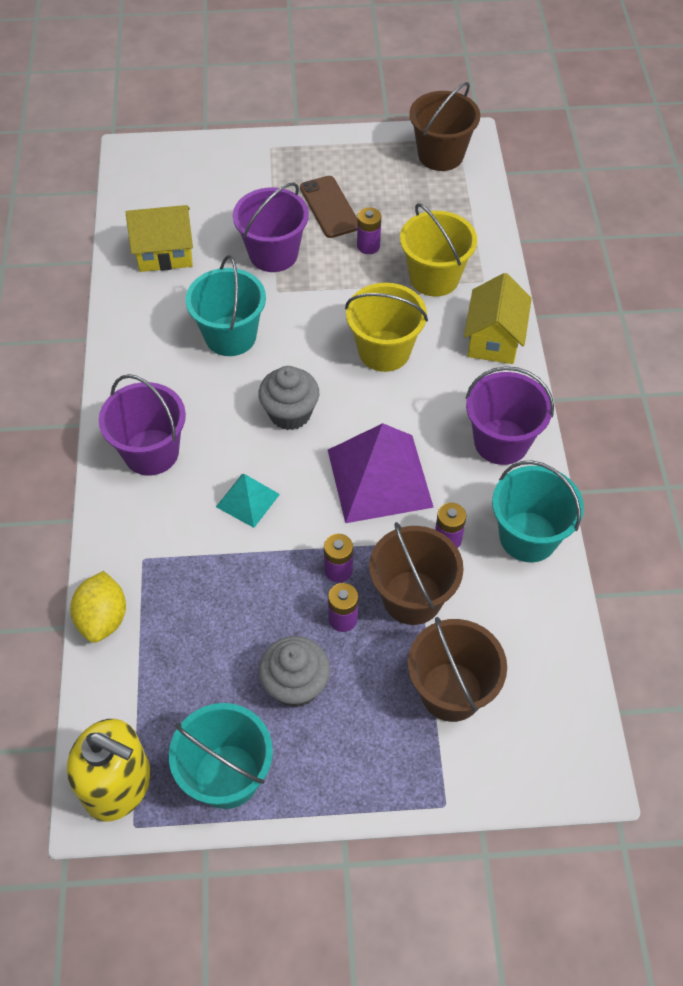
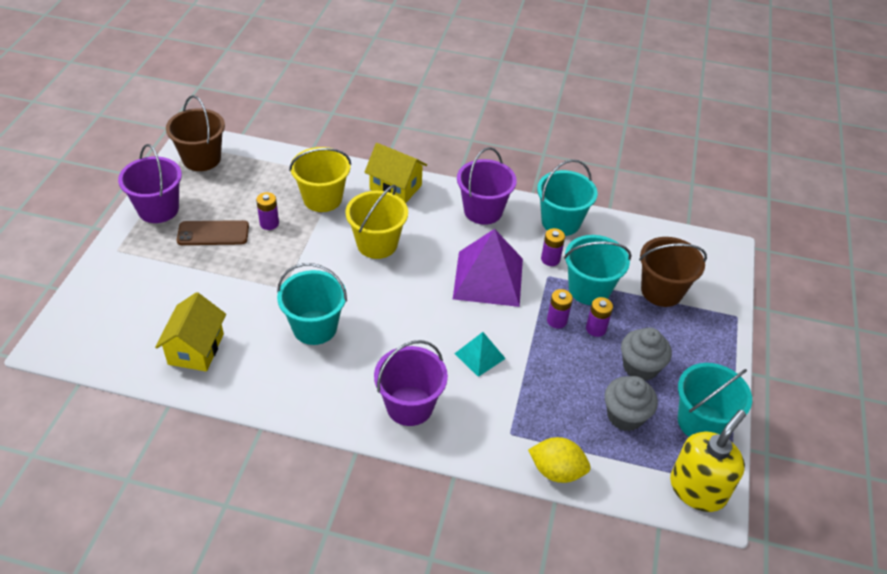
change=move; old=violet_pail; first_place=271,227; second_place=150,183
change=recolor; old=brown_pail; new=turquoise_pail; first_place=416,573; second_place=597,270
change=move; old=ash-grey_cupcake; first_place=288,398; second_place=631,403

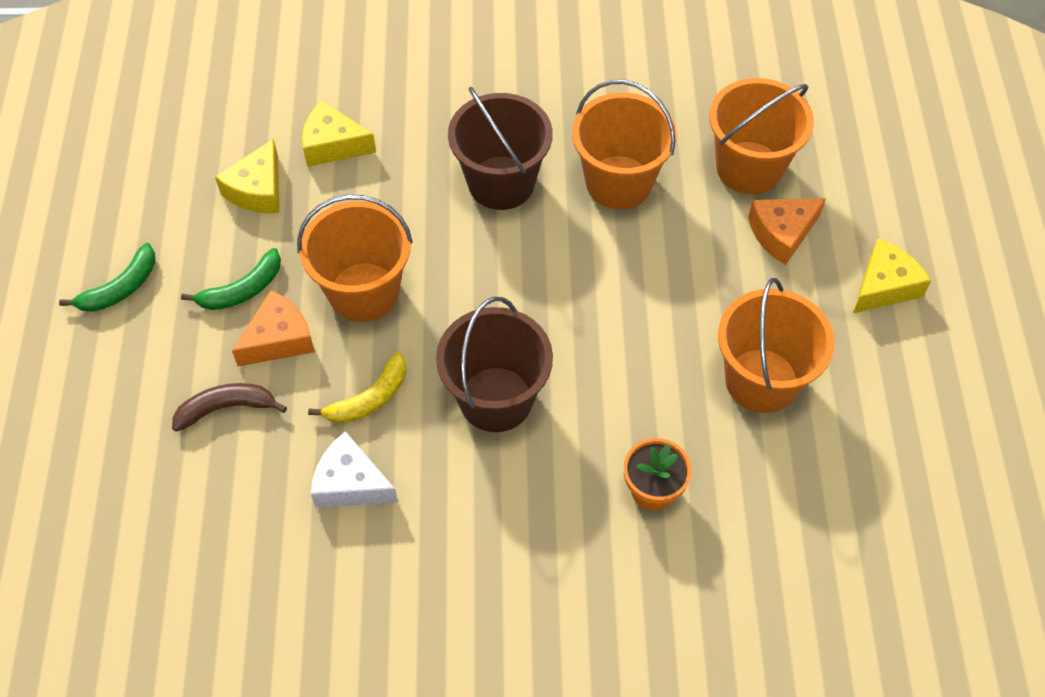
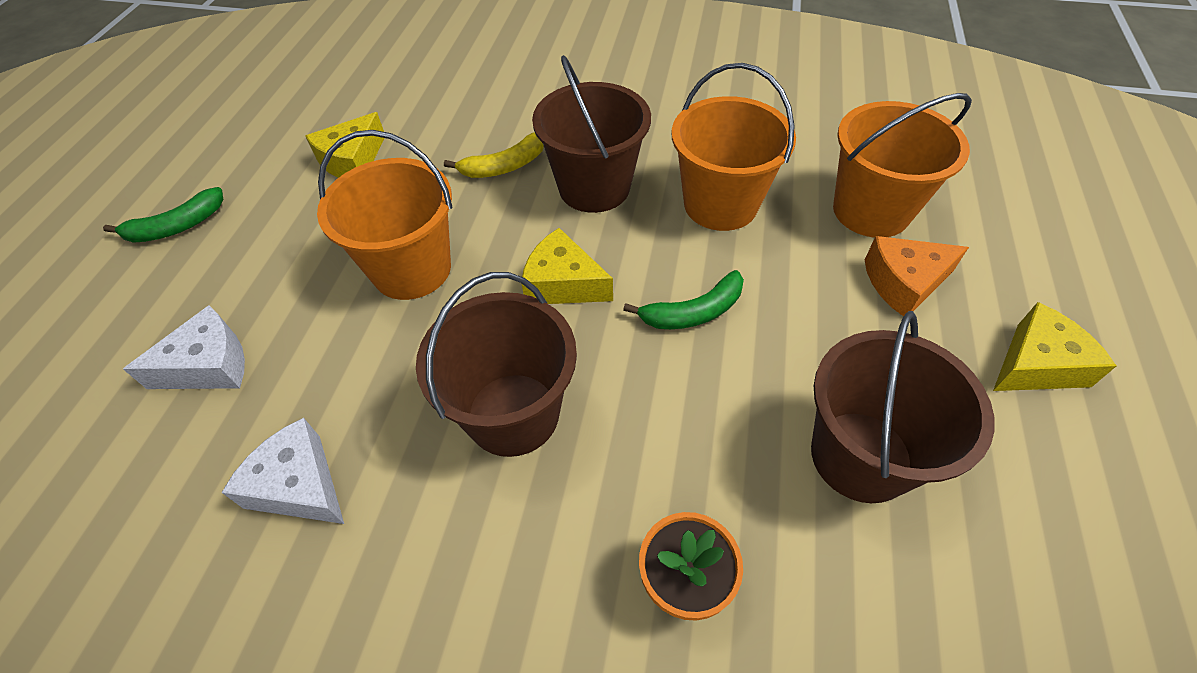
change=replace; old=brown_banana; new=white_piece_of_cheese; first_place=229,407; second_place=184,347
change=move; old=bright_yellow_banana; first_place=357,388; second_place=494,155
change=move; old=bright_yellow_piece_of_cheese; first_place=339,133; second_place=567,266
change=move; old=emerald_banana; first_place=231,279; second_place=683,299
change=recolor; old=orange-coloured_pail; new=brown_pail; first_place=776,345; second_place=903,407
change=delete; old=orange-coloured_piece_of_cheese; first_place=273,328

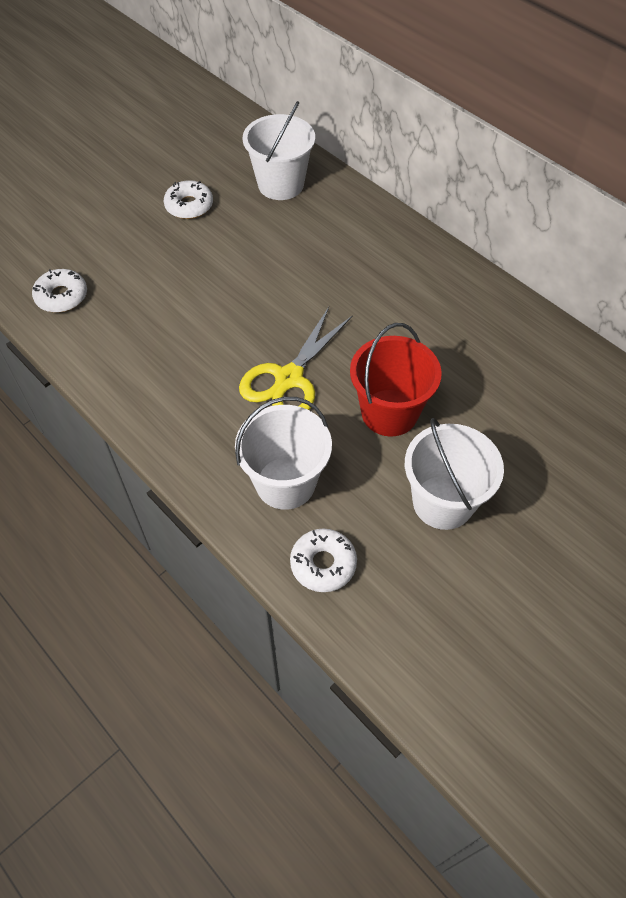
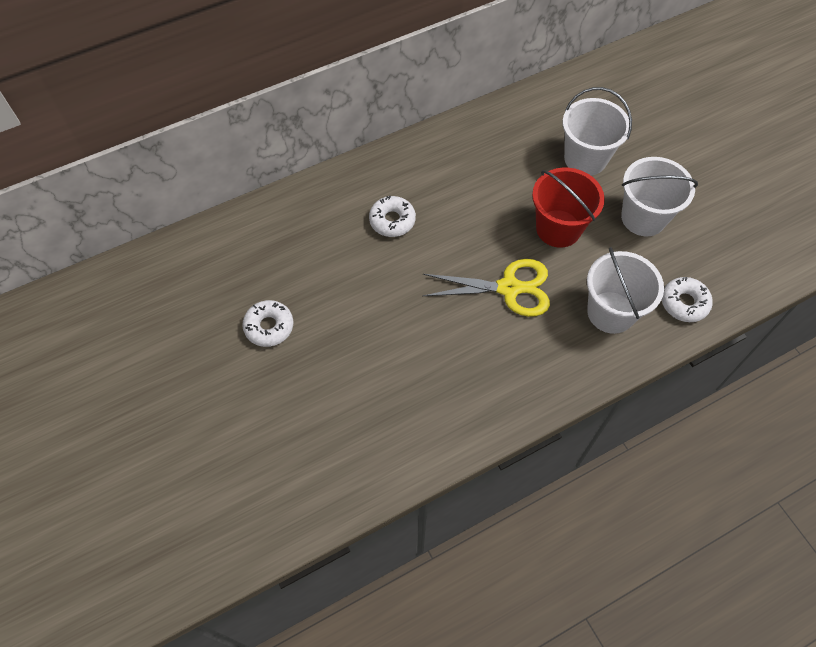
change=move; old=white_glazed_donut; first_place=59,291; second_place=392,216
change=rotate; old=bright_yellow_shears; first_place=296,358; second_place=486,288; degrees=-45
change=move; old=white_pail; first_place=279,150; second_place=597,131

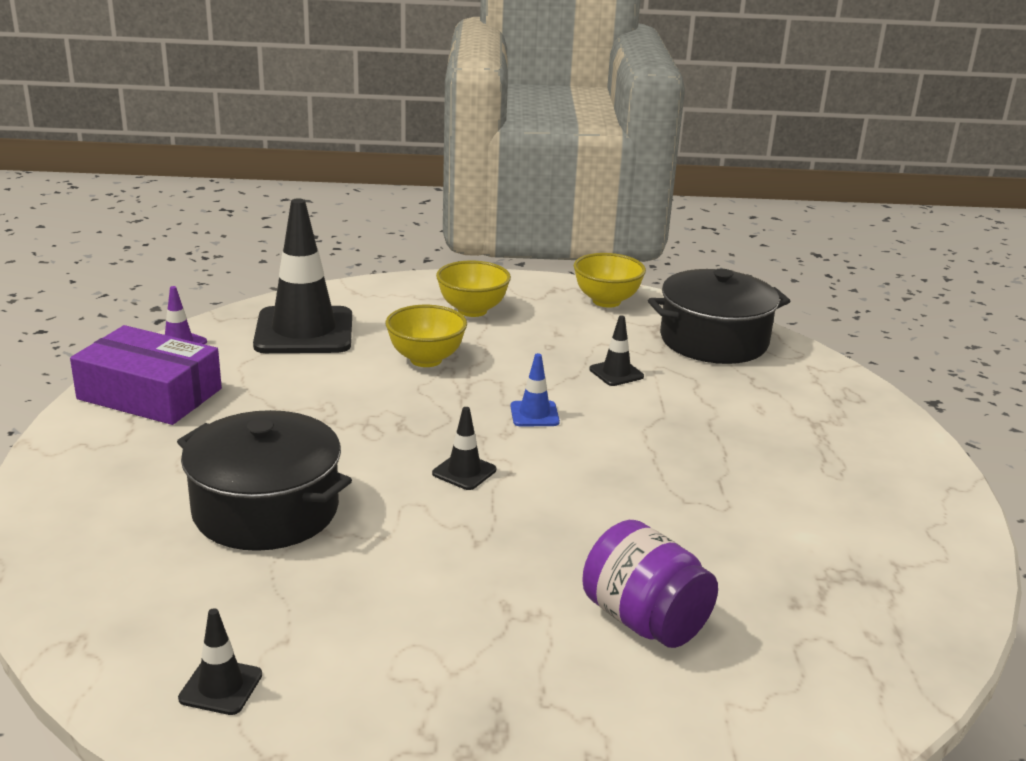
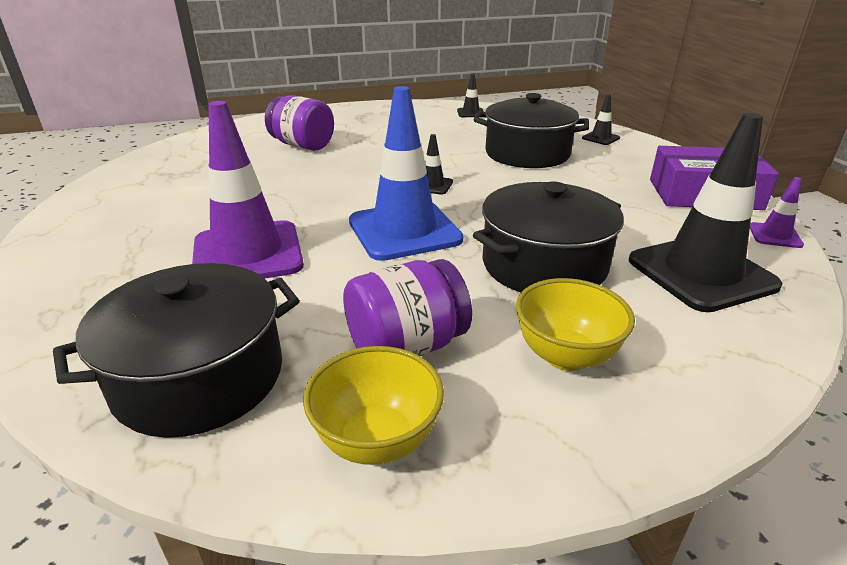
change=insert; new=violet_road_cone; second_place=248,189
change=insert; new=violet_preserve_jar; second_place=407,307
change=resize; old=cobalt_road_cone; first_place=535,390; second_place=406,173; factor=2.29
change=replace; old=bright_yellow_bowl; new=jet-black_stockpot; first_place=426,336; second_place=548,236
change=move; old=jet-black_road_cone; first_place=616,350; second_place=601,119

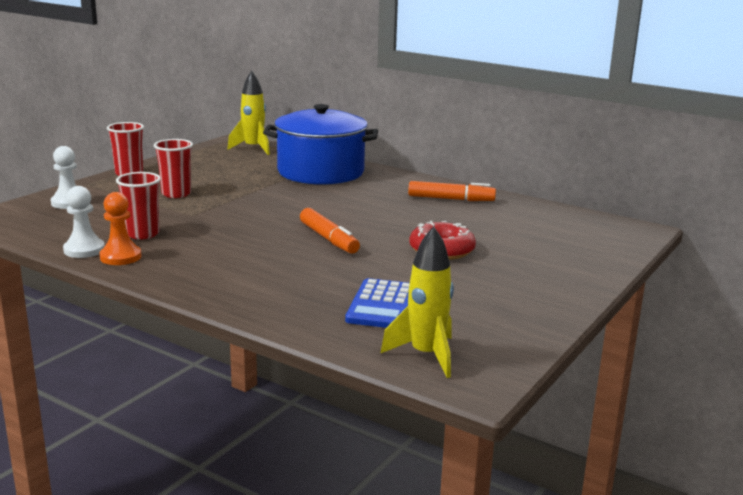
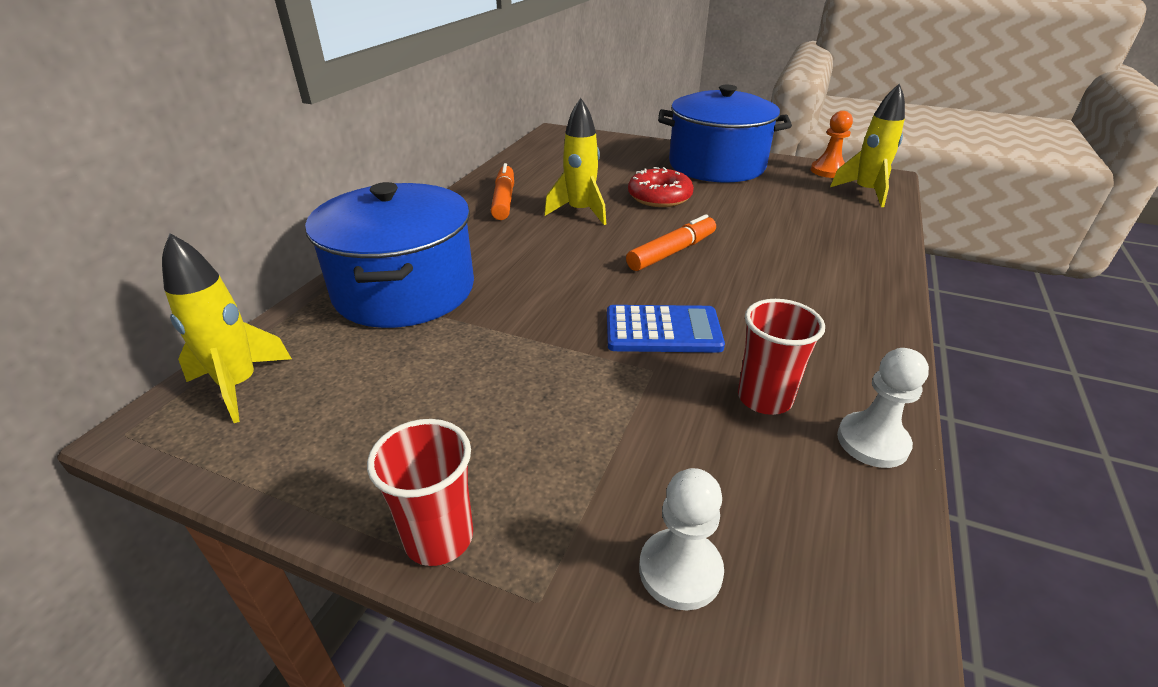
change=insert; new=bright_yellow_rocket; second_place=575,161
change=move; old=cobalt_pocket_calculator; first_place=377,303; second_place=666,329
change=insert; new=cobalt_stockpot; second_place=725,134
change=move; old=orange-coloured_game_pawn; first_place=121,228; second_place=832,144
change=delete; old=red_tumbler; first_place=173,168

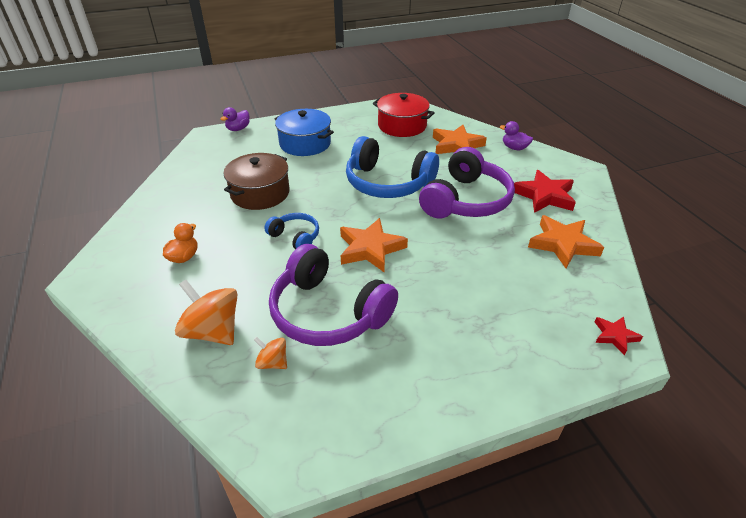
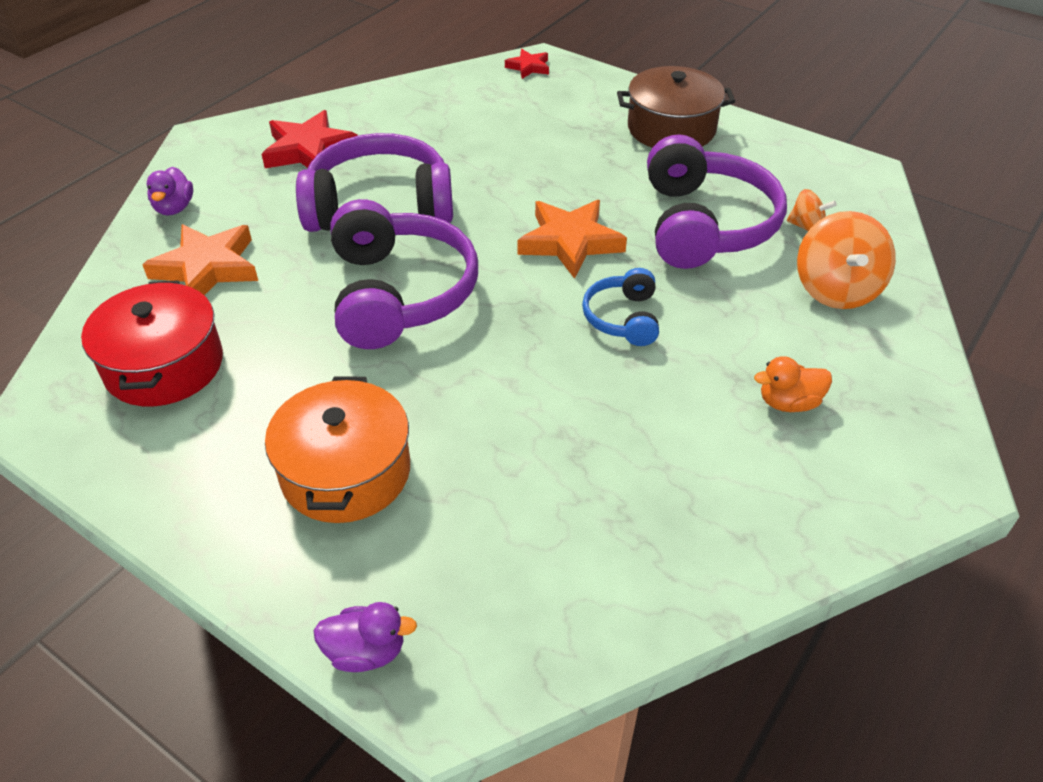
change=recolor; old=cobalt_stockpot; new=orange-coloured_stockpot; first_place=304,132; second_place=337,449
change=recolor; old=cobalt_headset; new=violet_headset; first_place=392,167; second_place=404,274
change=move; old=brown_stockpot; first_place=257,181; second_place=676,107
change=rotate; old=orange-coloured_toy_top; first_place=270,353; second_place=812,210; degrees=-60
change=delete; old=orange-coloured_star_shape; first_place=566,241

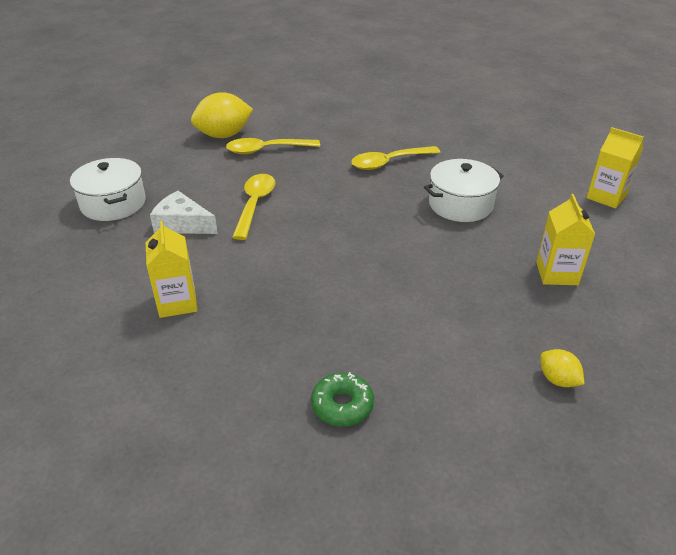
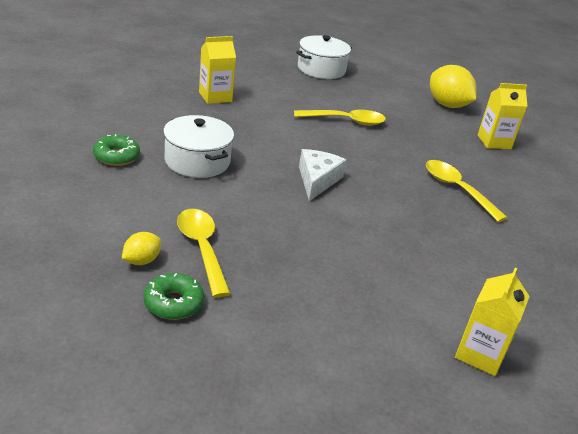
change=insert; new=emerald_glazed_donut; second_place=173,296
change=move; old=white_stockpot; first_place=464,190; second_place=198,146
change=move; old=bright_yellow_spoon; first_place=273,146; second_place=204,253
change=move; old=white_piece_of_cheese; first_place=184,212; second_place=323,175
change=move; old=bright_yellow_milk_carton; first_place=565,239; second_place=502,116

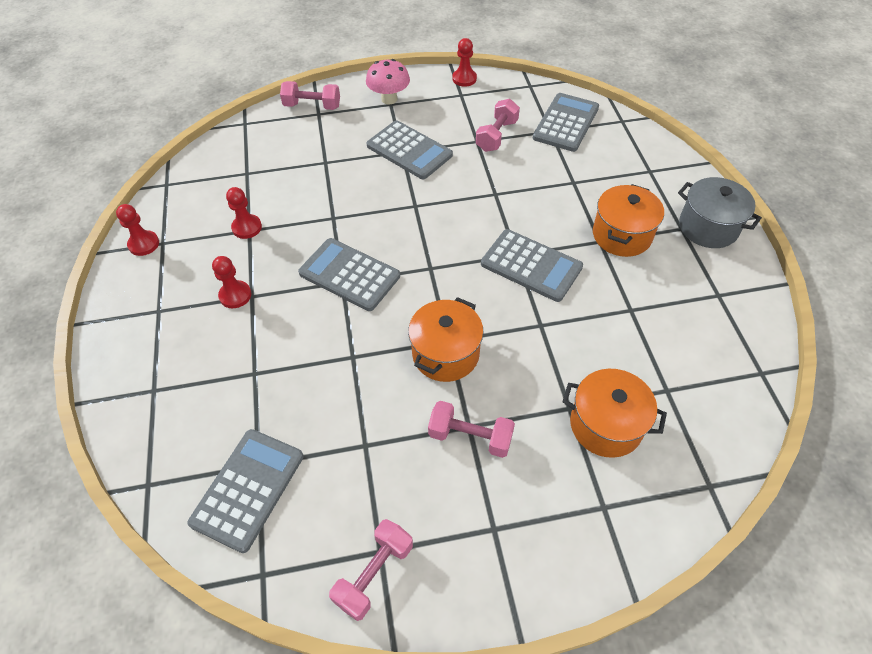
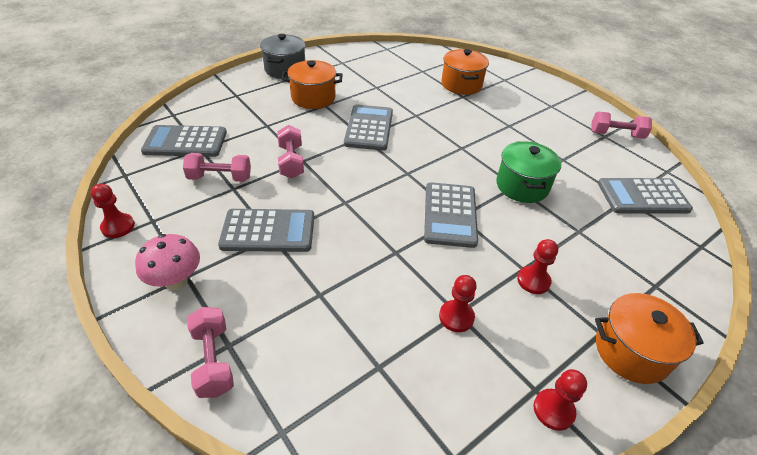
change=rotate; old=ash-grey_pocket_calculator; first_place=410,149; second_place=266,230; degrees=75
change=move; old=rosy_dumbbell; first_place=471,429; second_place=290,152
change=insert; new=emerald_stockpot; second_place=528,172
change=move; old=orange-coloured_stockpot; first_place=445,339; second_place=649,338

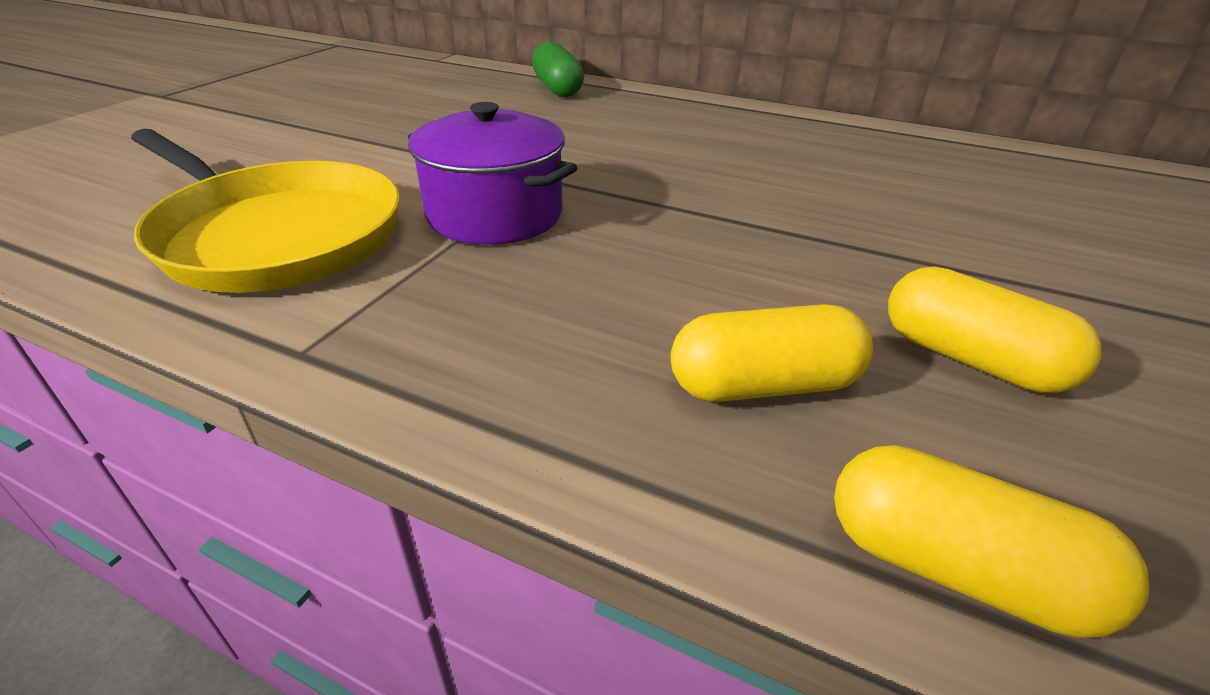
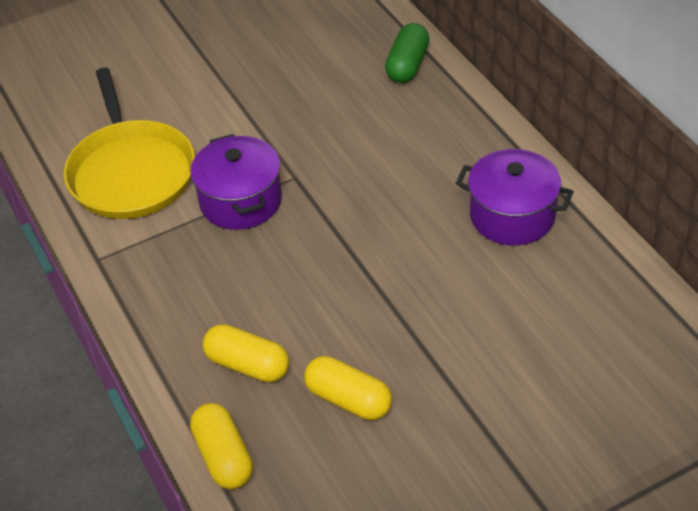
change=rotate; old=bright_yellow_pill; first_place=995,329; second_place=348,388; degrees=-45
change=insert; new=violet_stockpot; second_place=515,197

